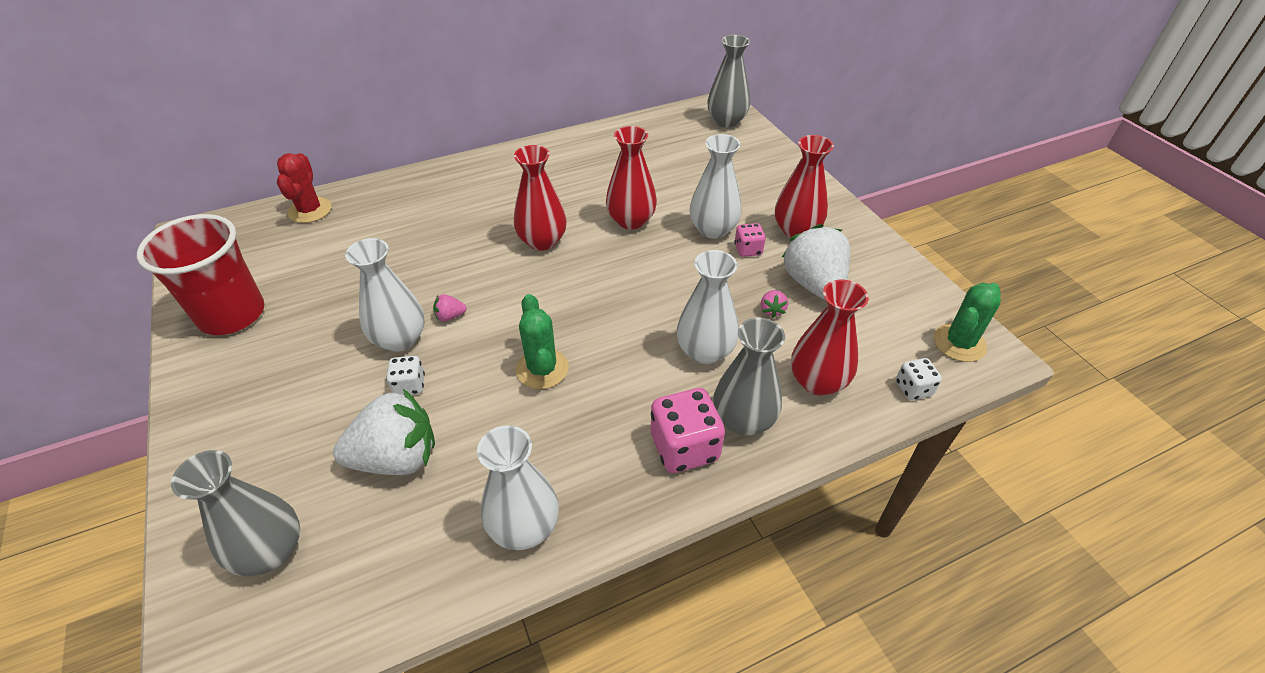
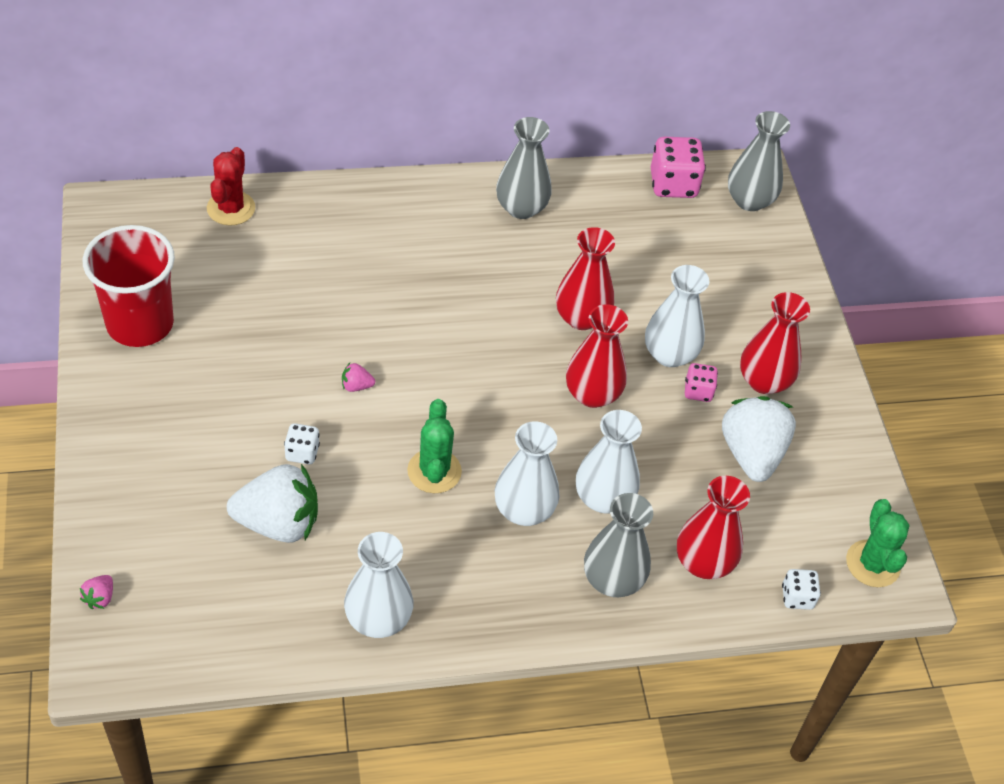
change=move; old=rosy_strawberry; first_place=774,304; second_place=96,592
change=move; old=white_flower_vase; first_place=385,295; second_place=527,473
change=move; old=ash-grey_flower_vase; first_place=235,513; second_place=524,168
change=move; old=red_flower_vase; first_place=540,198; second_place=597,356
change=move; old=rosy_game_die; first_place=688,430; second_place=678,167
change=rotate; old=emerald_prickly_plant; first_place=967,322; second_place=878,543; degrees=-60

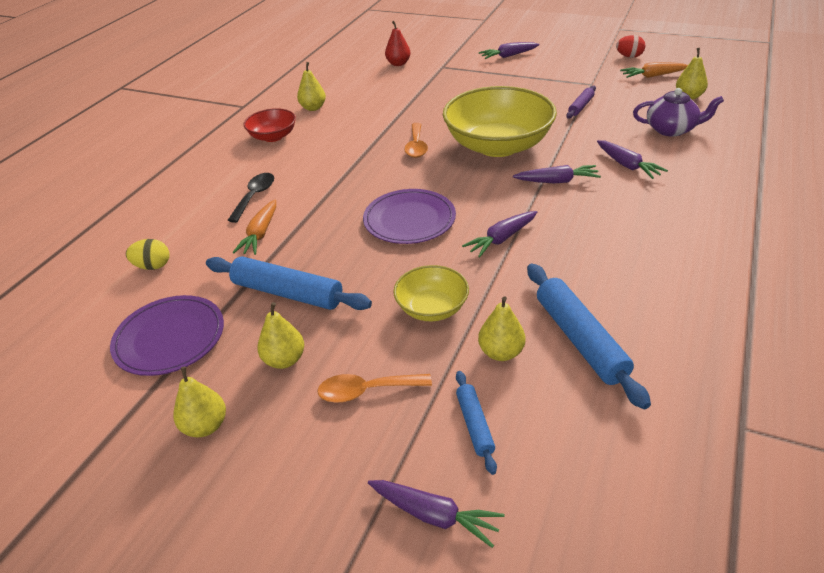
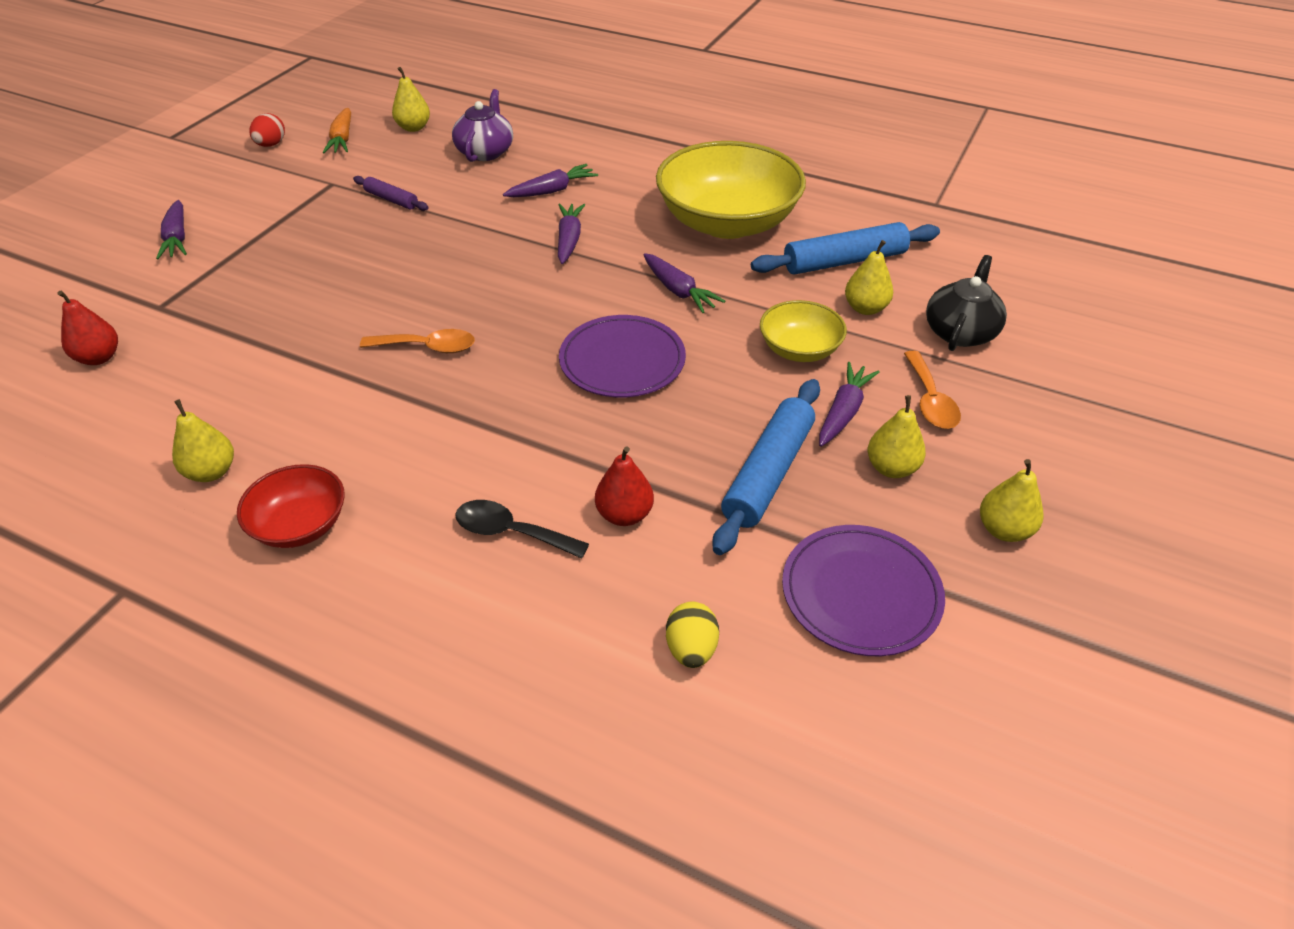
change=replace; old=orange-coloured_root_vegetable; new=red_toy_pear; first_place=254,227; second_place=624,486
change=move; old=bright_yellow_bowl; first_place=500,121; second_place=731,190
change=move; old=violet_root_vegetable; first_place=436,514; second_place=849,404
change=replace; old=cobalt_rolling_pin; new=jet-black_china_teapot; first_place=476,423; second_place=966,303

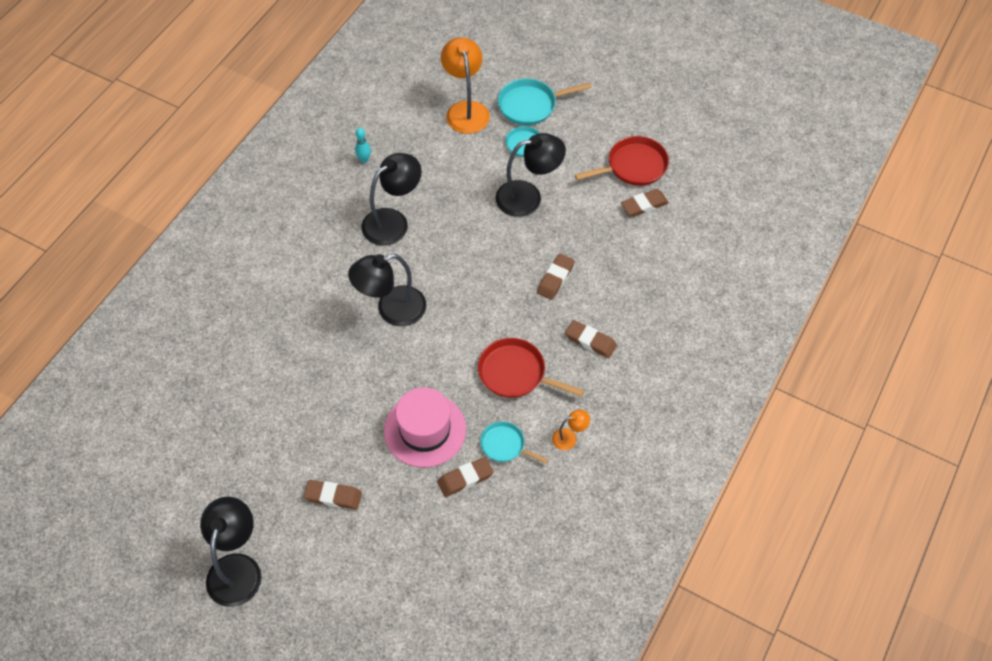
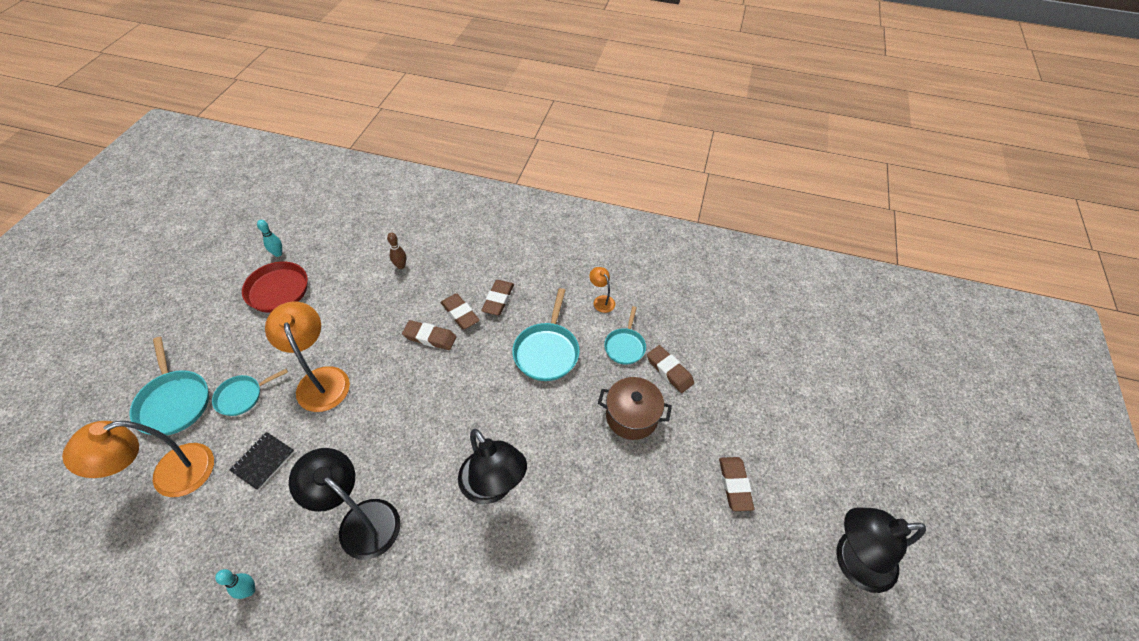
change=insert; new=jet-black_notebook; second_place=262,461
change=insert; new=turquoise_bowling_pin; second_place=269,238
change=recolor; old=jet-black_desk_lamp; new=orange-coloured_desk_lamp; first_place=530,175; second_place=307,357
change=insert; new=brown_bowling_pin; second_place=396,250
change=move; old=brown_eraser; first_place=645,203; second_place=460,311
change=recolor; old=red_skillet; new=turquoise_skillet; first_place=531,368; second_place=546,334
change=replace; old=rosy_hat; new=brown_stockpot; first_place=425,427; second_place=635,408

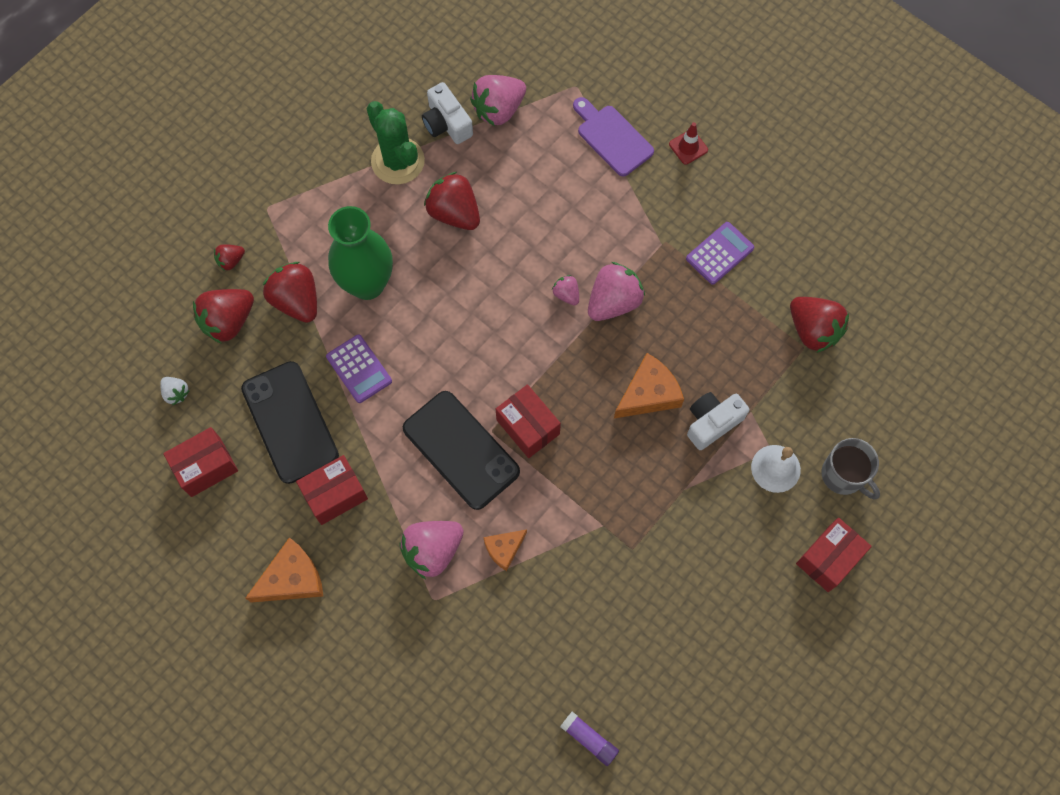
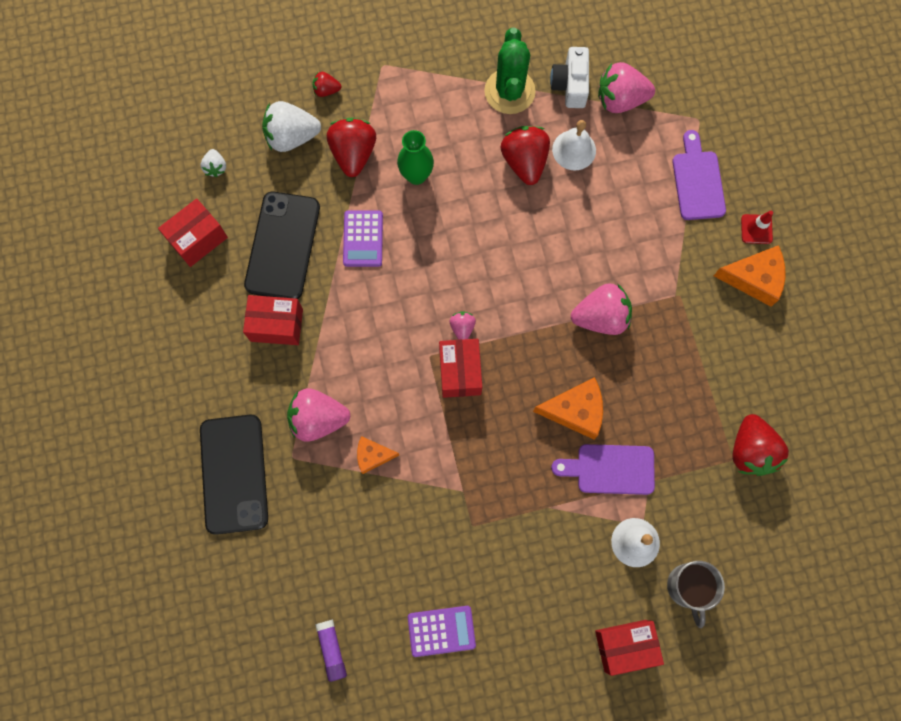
change=rotate; old=red_parcel; first_place=200,462; second_place=193,232; degrees=-45
change=move; old=jet-black_smartphone; first_place=461,450; second_place=234,475
change=recolor; old=red_strawberry; new=white_strawberry; first_place=223,316; second_place=291,126
change=resize; old=emerald_flower_vase; first_place=360,253; second_place=415,157; factor=0.61
change=move; old=violet_pocket_calculator; first_place=720,253; second_place=442,631
change=move; old=rosy_strawberry; first_place=565,290; second_place=463,325
change=replace; old=white_photo_camera; new=violet_cutting_board; first_place=718,421; second_place=603,469
change=insert; new=white_hand_bell; second_place=574,145
change=move; old=orange-coloured_piece_of_cheese; first_place=284,570; second_place=749,276

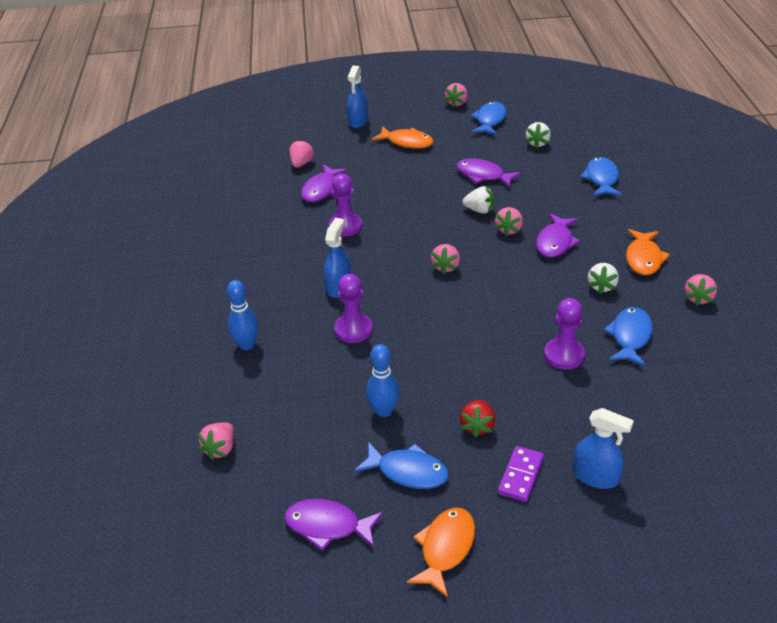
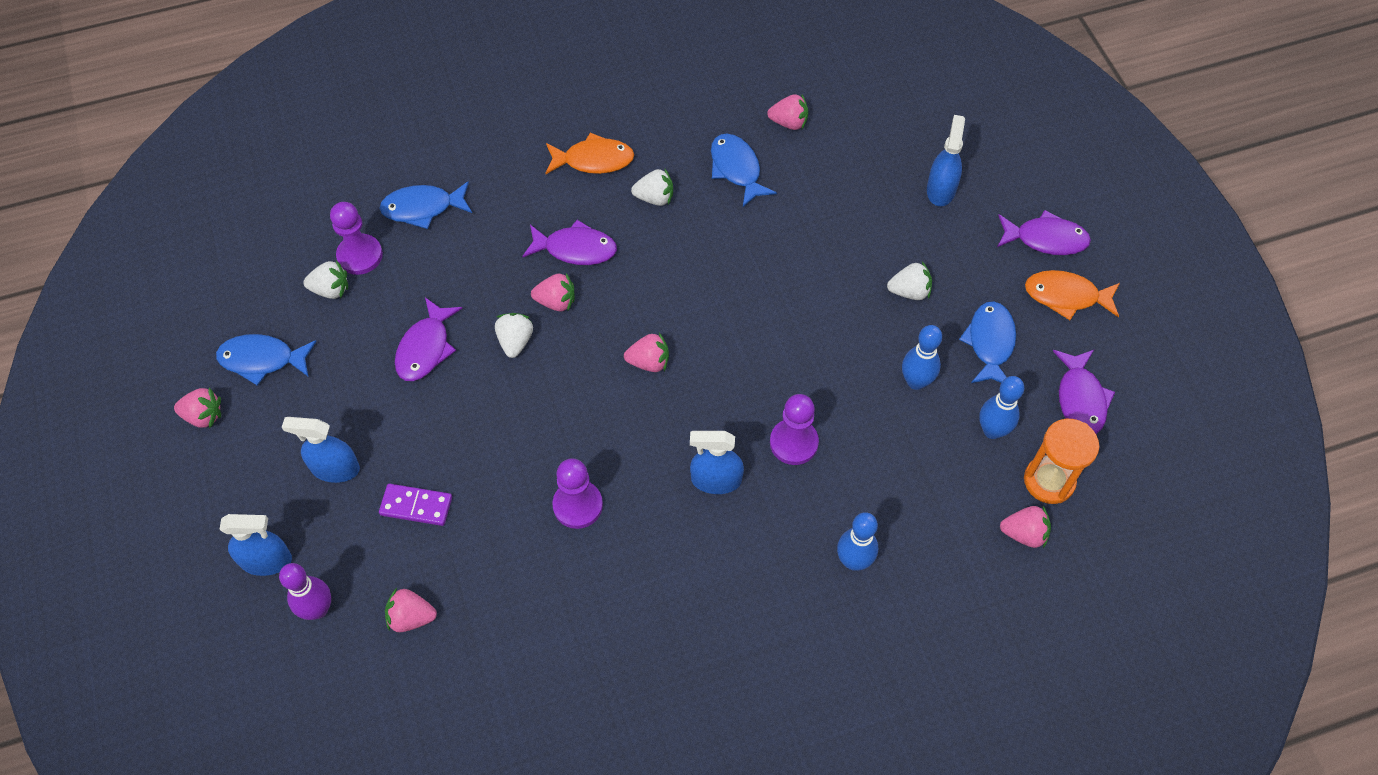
change=insert; new=violet_bowling_pin; second_place=305,591
change=replace; old=orange-coloured_fish; new=cobalt_sprayer; first_place=402,137; second_place=321,450
change=move; old=violet_game_pawn; first_place=564,334; second_place=356,238
change=move; old=violet_domino_tile; first_place=521,474; second_place=415,505
change=rotate; old=cobalt_fish; first_place=628,336; second_place=744,170; degrees=60
change=move; old=rosy_strawberry; first_place=700,290; second_place=787,112
change=recolor; old=red_strawberry; new=white_strawberry; first_place=477,418; second_place=909,281
change=insert; new=cobalt_bowling_pin; second_place=1001,407
change=move; old=violet_fish; first_place=324,183; second_place=1044,232
change=insert; new=orange-coloured_sandglass; second_place=1061,461

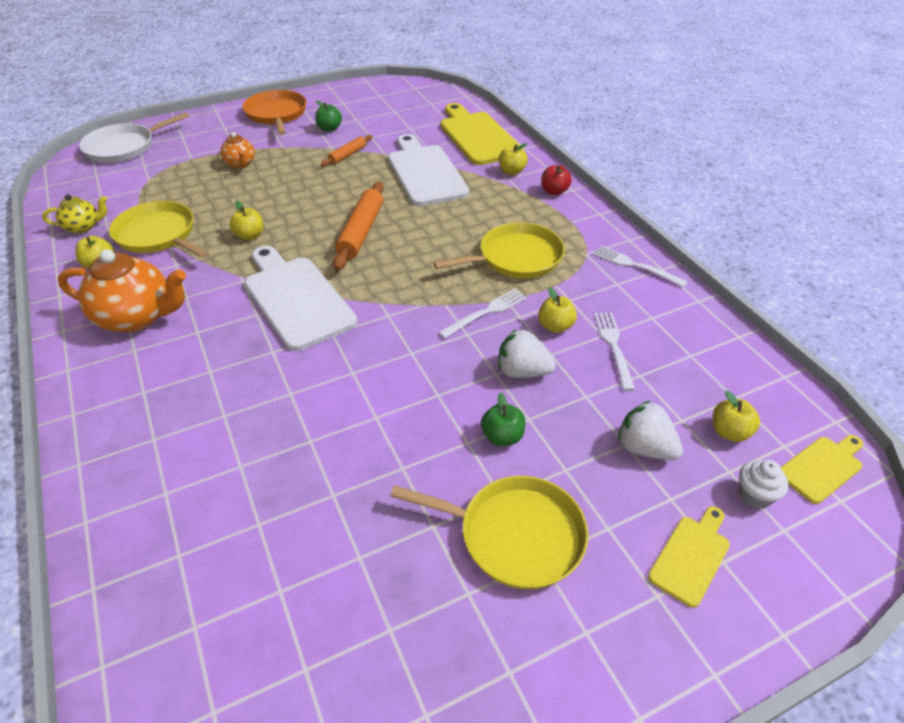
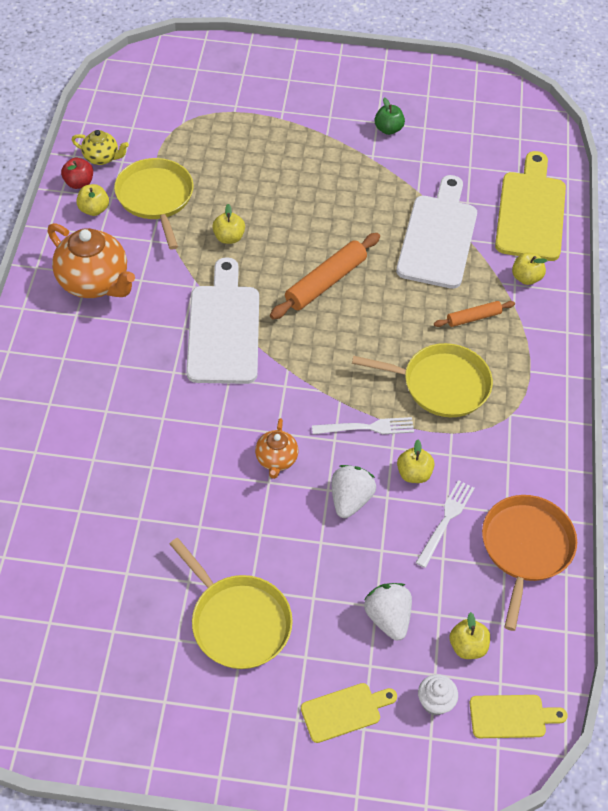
change=move; old=red_apple; first_place=556,180; second_place=77,173
change=move; old=orange-coloured_china_teapot; first_place=237,150; second_place=276,448
change=rotate; old=white_strawberry; first_place=527,353; second_place=353,491; degrees=60
change=move; old=orange-coloured_rolling_pin; first_place=347,150; second_place=474,314
change=move; old=orange-coloured_skillet; first_place=274,112; second_place=529,563
change=delete; old=white_skillet; first_place=134,137
change=delete; old=emerald_apple; first_place=503,419
change=delete; old=white_fork; first_place=640,266

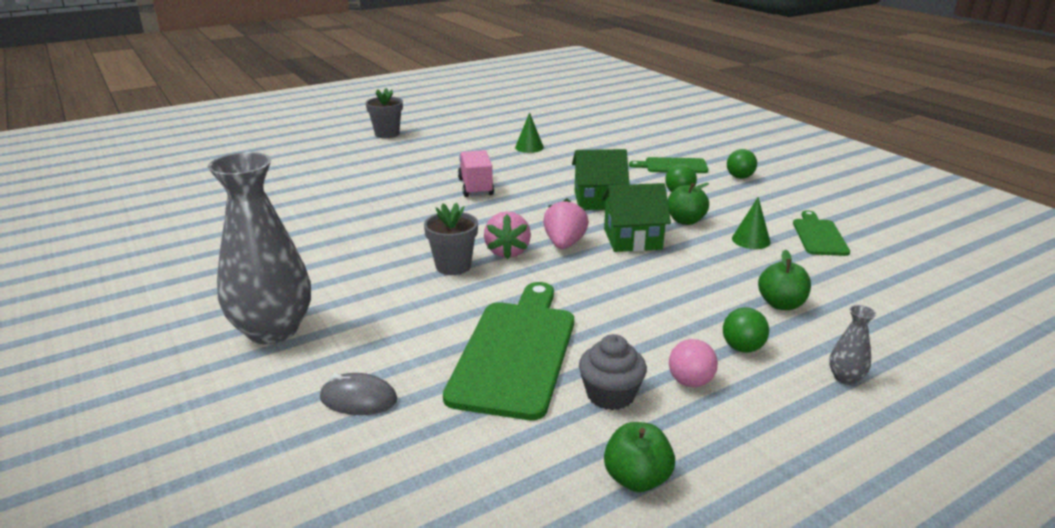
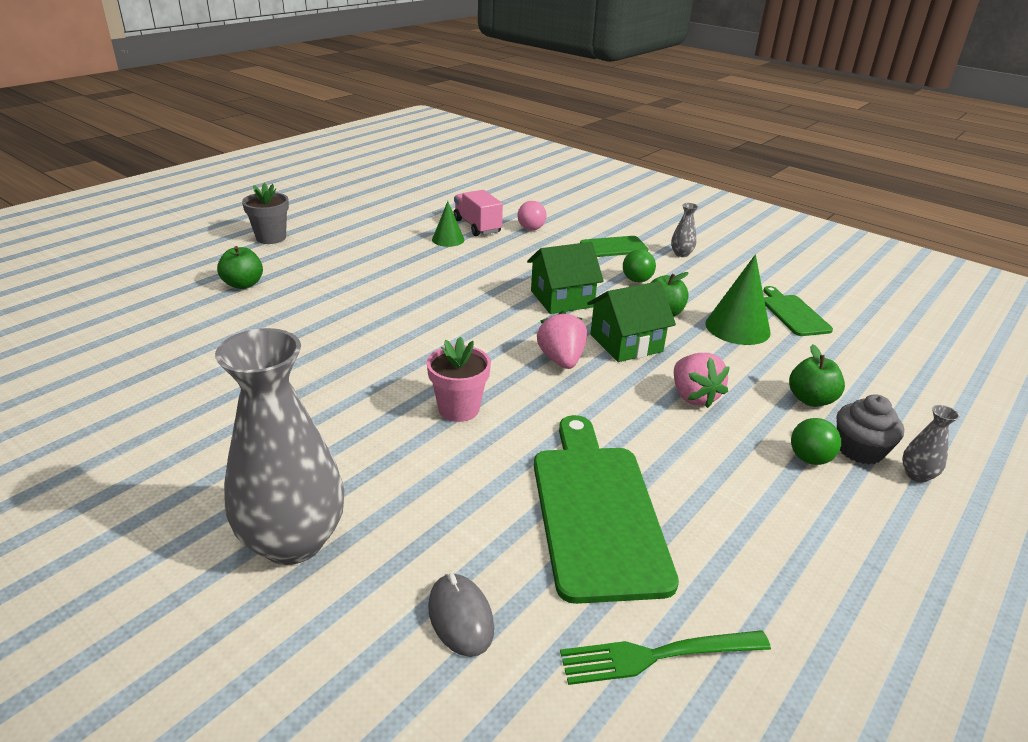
change=move; old=emerald_apple; first_place=639,457; second_place=240,267
change=recolor; old=ash-grey_potted_plant; new=rosy_potted_plant; first_place=451,239; second_place=459,379
change=rotate; old=ash-grey_mouse; first_place=358,394; second_place=461,615; degrees=75
change=move; old=rosy_lorry; first_place=476,173; second_place=478,213
change=move; old=rosy_ball; first_place=693,363; second_place=532,215
change=insert; new=emerald_fork; second_place=665,657
change=replace; old=emerald_ball; new=ash-grey_flower_vase; first_place=742,164; second_place=684,230
change=move; old=rosy_strawberry; first_place=507,235; second_place=702,380
change=resize; old=emerald_solid_cone; first_place=751,223; second_place=738,299; factor=1.64
change=move; old=ash-grey_cupcake; first_place=613,372; second_place=870,429

